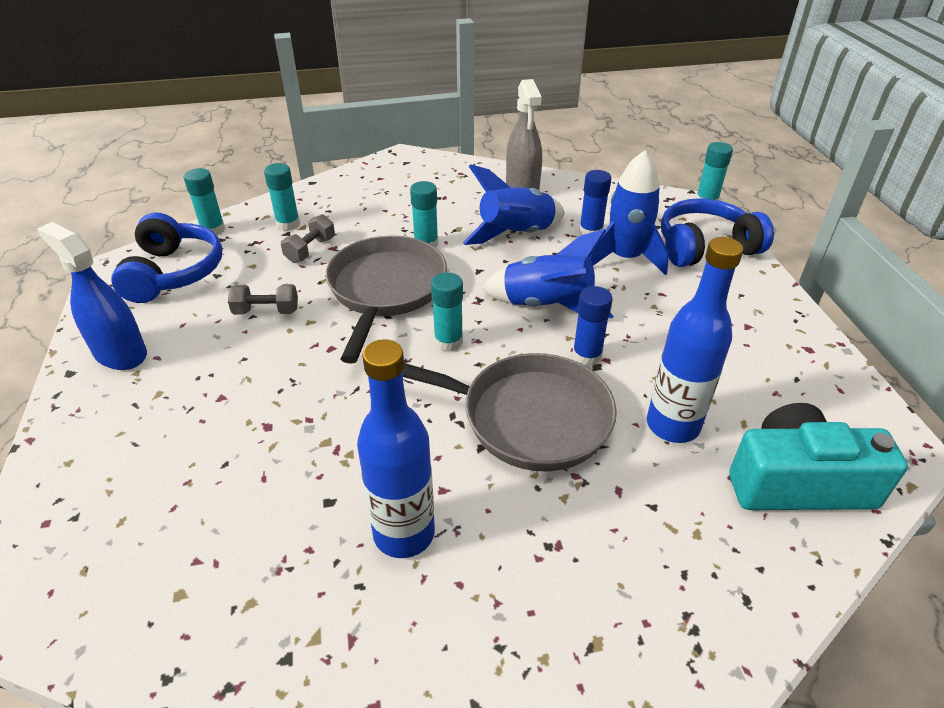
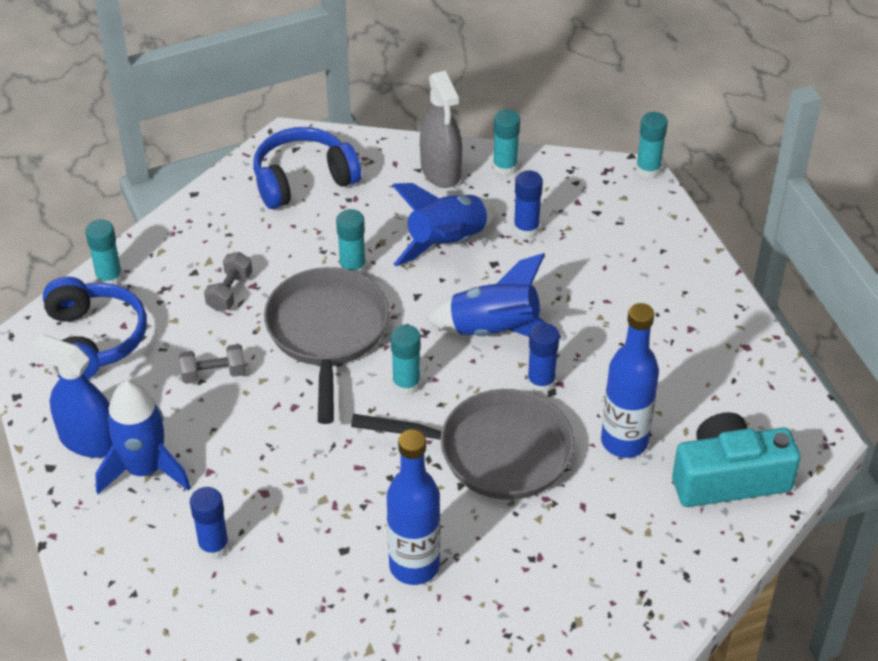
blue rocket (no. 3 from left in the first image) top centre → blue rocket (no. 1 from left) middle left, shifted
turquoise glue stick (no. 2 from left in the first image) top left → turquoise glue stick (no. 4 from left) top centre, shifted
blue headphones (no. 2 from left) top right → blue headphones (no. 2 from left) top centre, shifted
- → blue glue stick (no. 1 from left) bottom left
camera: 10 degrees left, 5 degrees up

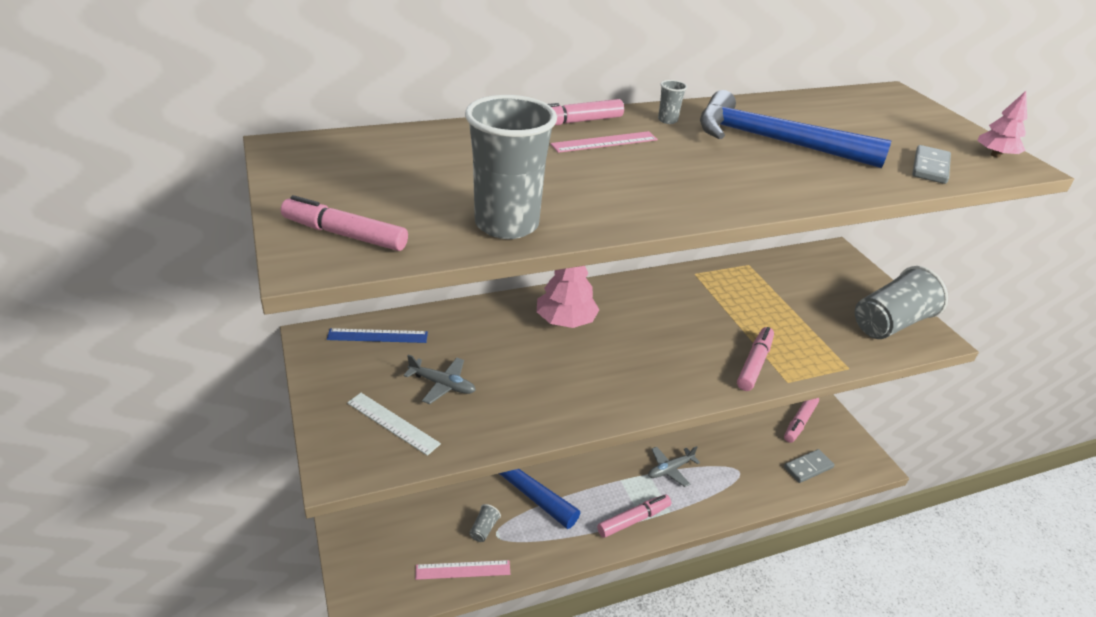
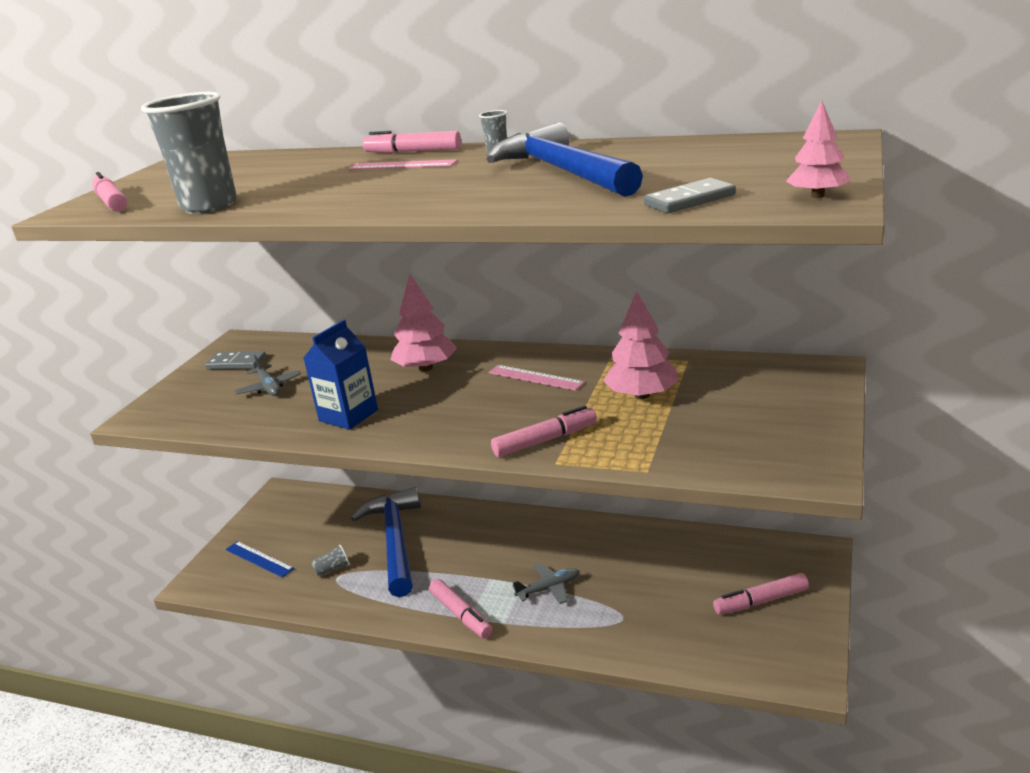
grey cup (no. 4 from left) middle right → -
blue ruler centre → blue ruler bottom left, shifted
white ruler bottom centre → -
grey plane (no. 2 from left) bottom centre, 150 degrees clockwise
grey domino (no. 1 from left) bottom right → grey domino (no. 1 from left) middle left, shifted
pink marker (no. 3 from left) bottom centre, 45 degrees clockwise
pink ruler (no. 1 from left in the first image) bottom centre → pink ruler (no. 2 from left) centre, shifted
- → pink tree (no. 2 from left) centre
- → blue carton middle left
camera: 45 degrees right, 10 degrees down

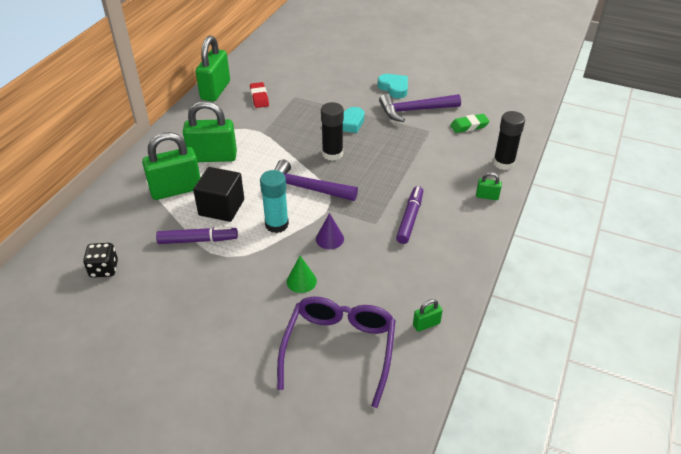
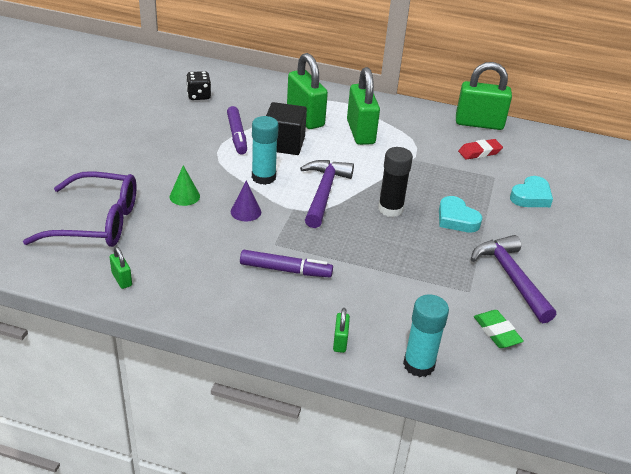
turquoise heart (no. 2 from left) top centre → turquoise heart (no. 2 from left) middle right, shifted
black glue stick (no. 2 from left) top right → turquoise glue stick (no. 2 from left) bottom right
camera: 80 degrees right, 5 degrees down

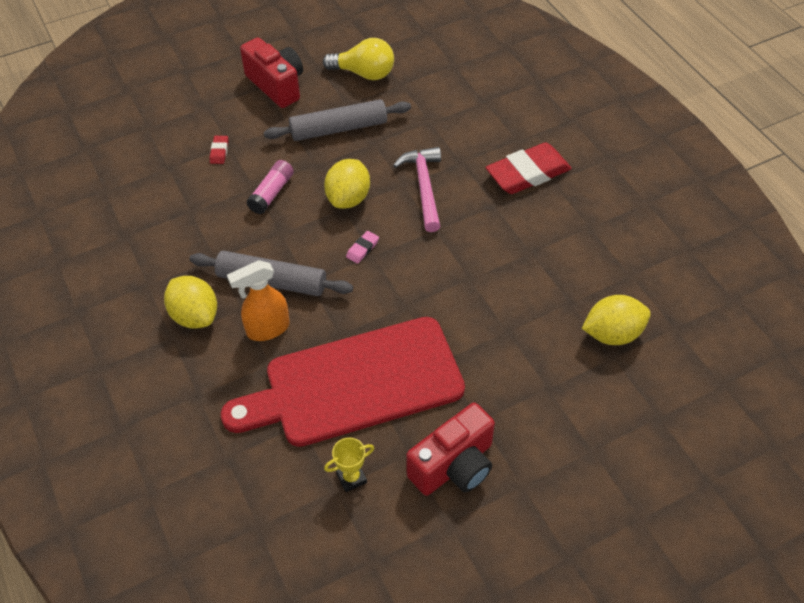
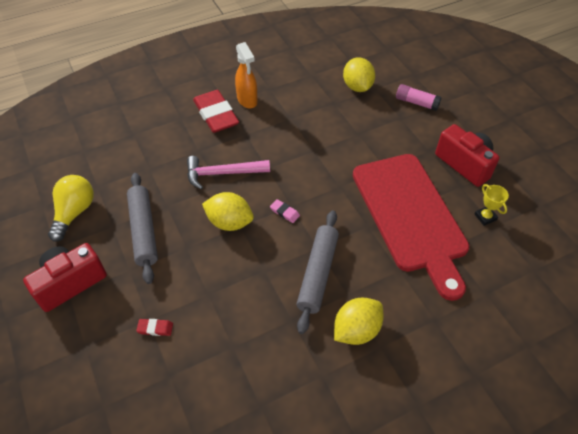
pink glue stick top centre → pink glue stick top right, shifted
orange spray bottle middle left → orange spray bottle top centre, shifted
camera: 90 degrees left, 0 degrees up

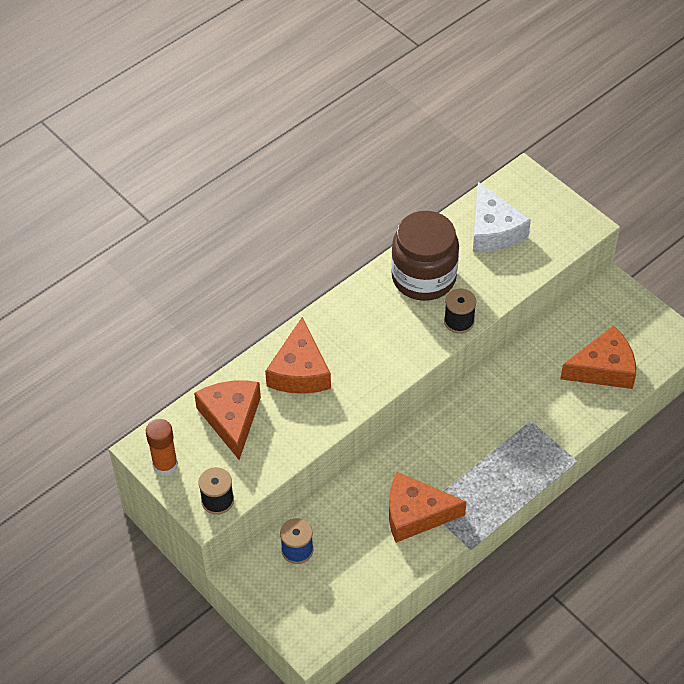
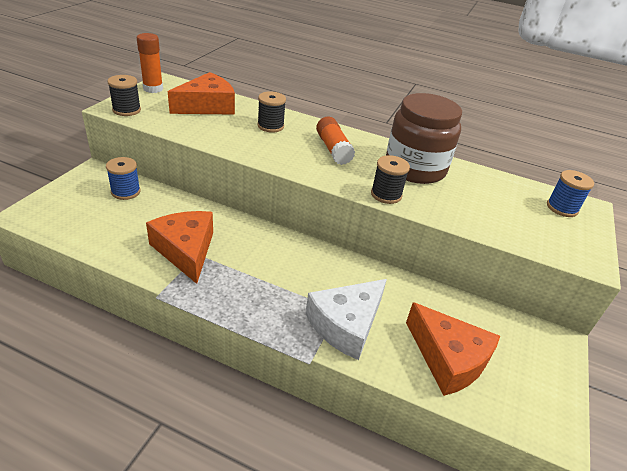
white cheese top right → white cheese bottom centre, shifted
orange cheese (no. 2 from left) centre → black spool (no. 2 from left) top centre
- → orange glue stick (no. 2 from left) top centre
- → blue spool (no. 2 from left) middle right
camera: 60 degrees right, 15 degrees down

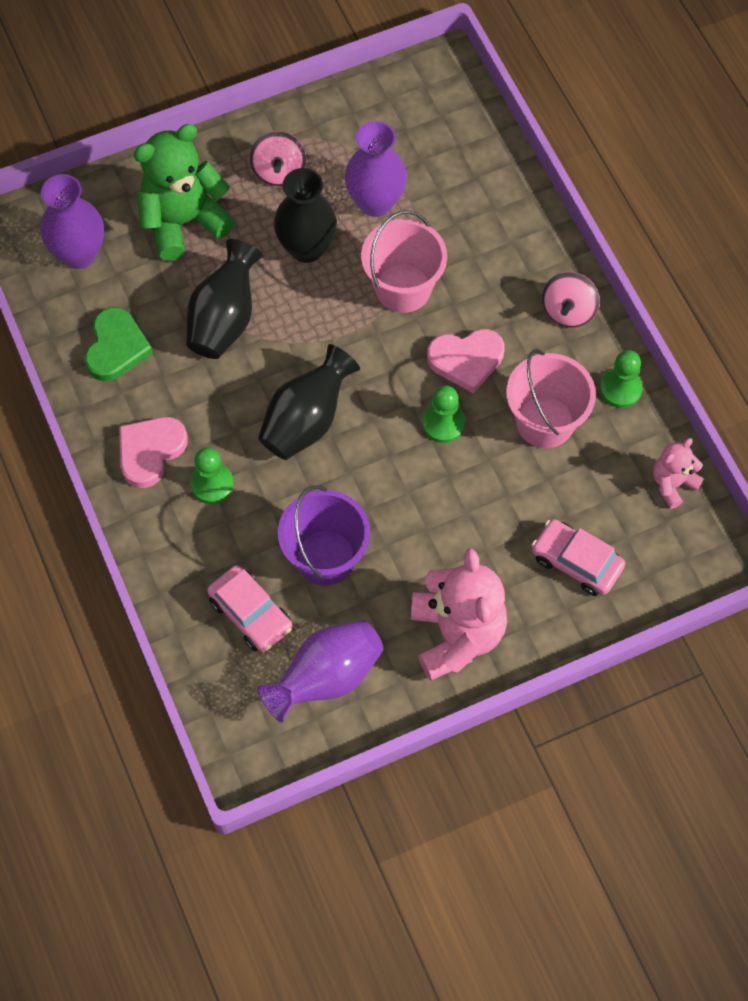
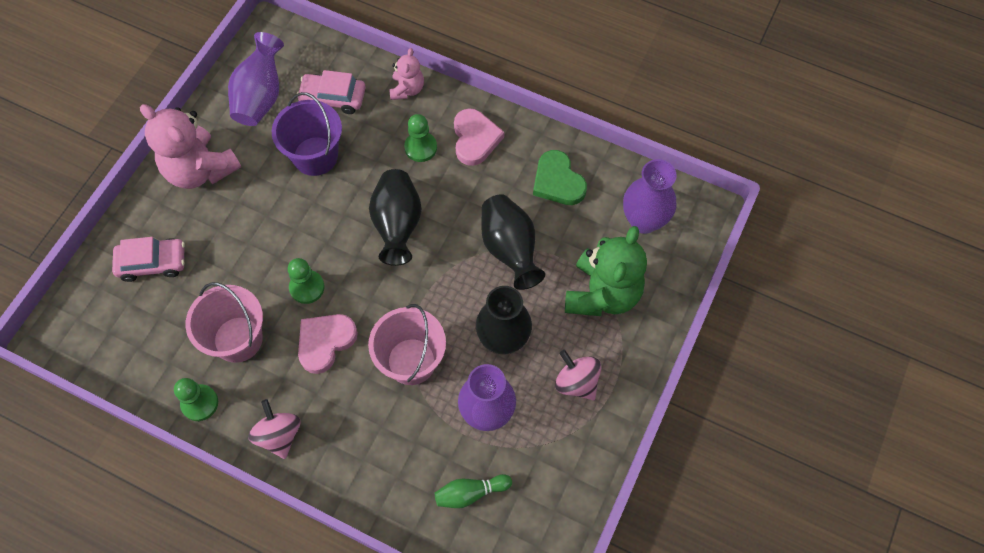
pink teddy bear (no. 2 from left) middle right → pink teddy bear (no. 2 from left) top centre, shifted
- → green bowling pin bottom centre
camera: 140 degrees right, 0 degrees up

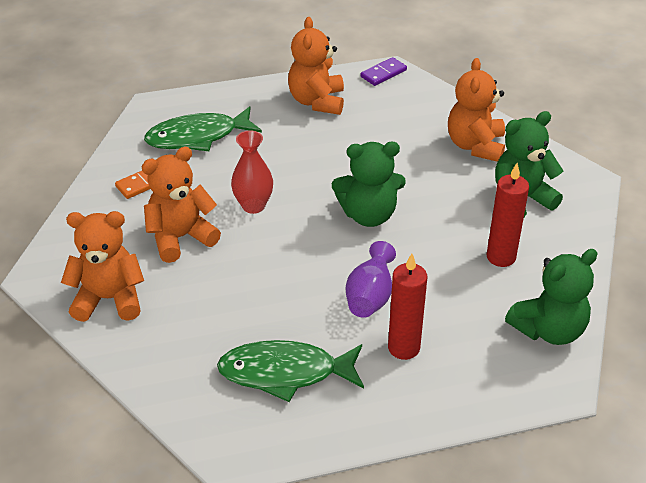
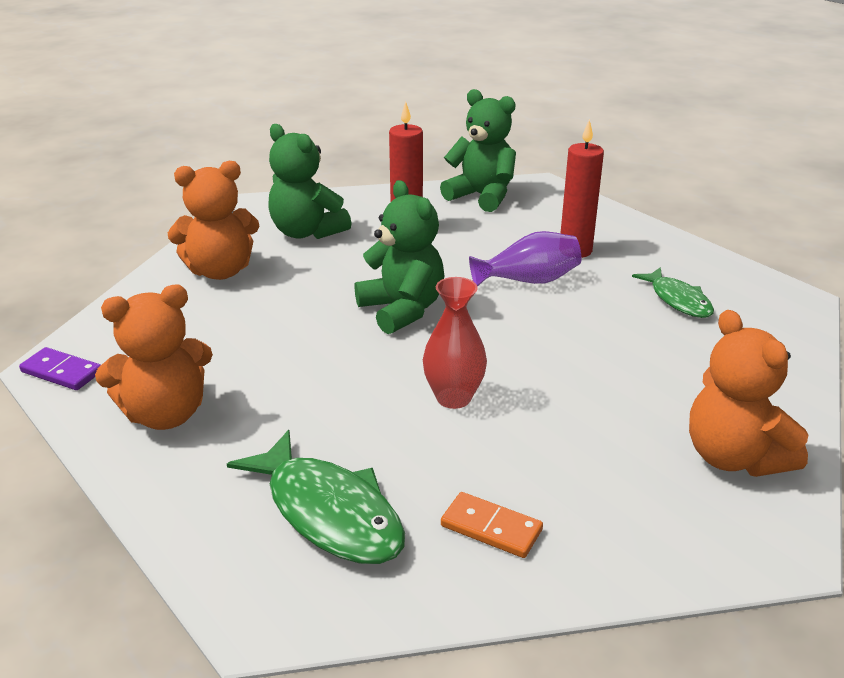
orange teddy bear (no. 2 from left) middle left → -
green fish (no. 2 from left) bottom centre → green fish (no. 2 from left) middle right, x0.62
camera: 115 degrees left, 10 degrees down

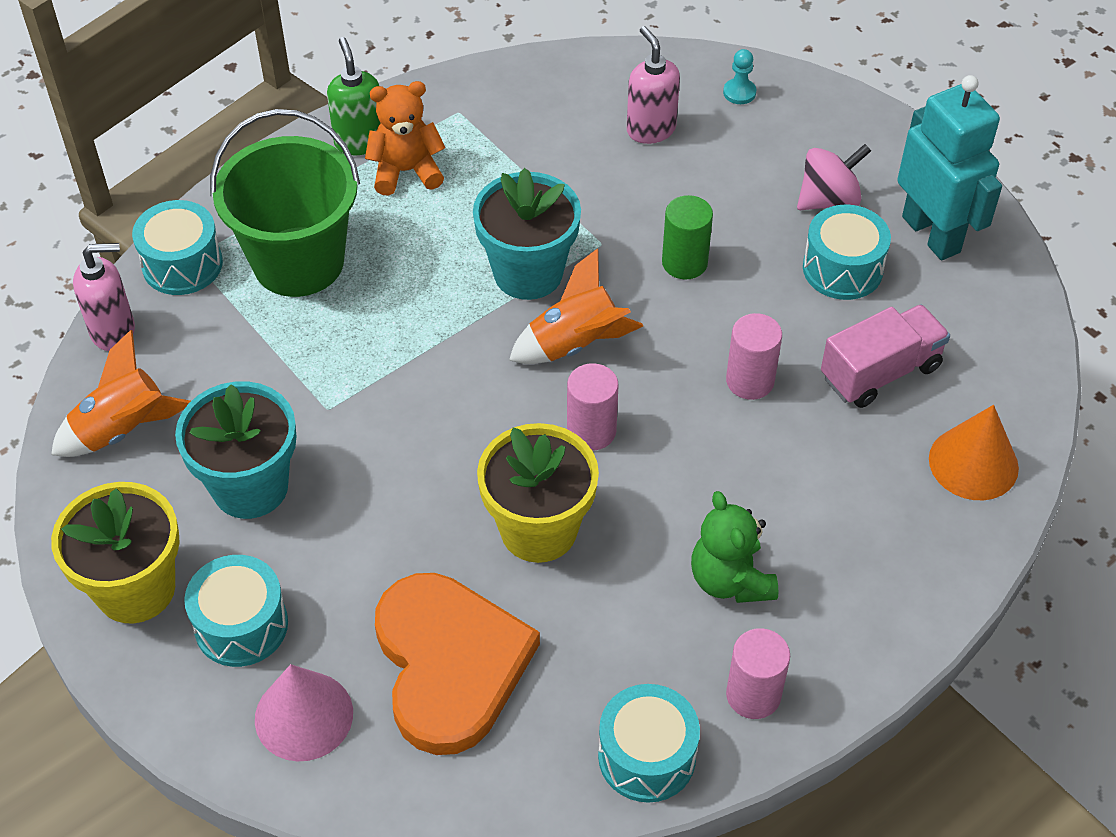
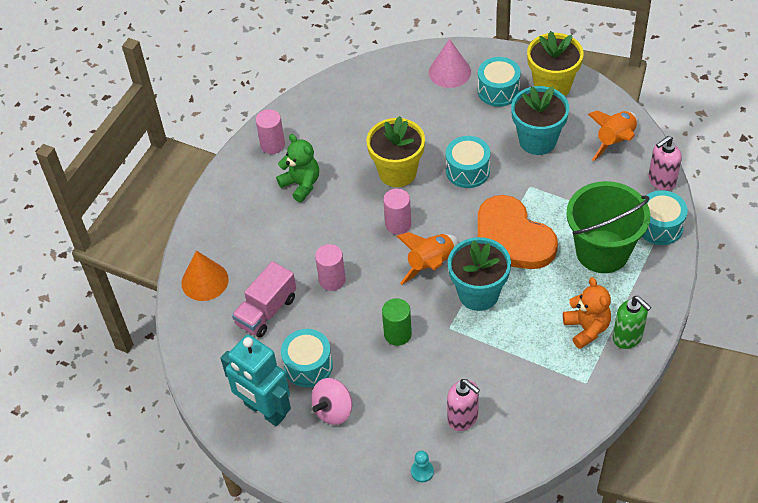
orange teddy bear top centre → orange teddy bear middle right, 75 degrees counterclockwise
orange heart bottom centre → orange heart middle right, shifted
turquoise drum (no. 3 from left in the first image) bottom centre → turquoise drum (no. 2 from left) top centre, shifted
camera: 160 degrees right, 0 degrees up

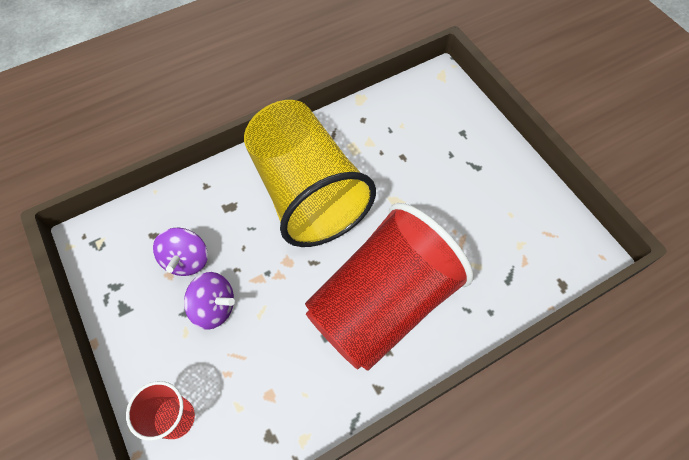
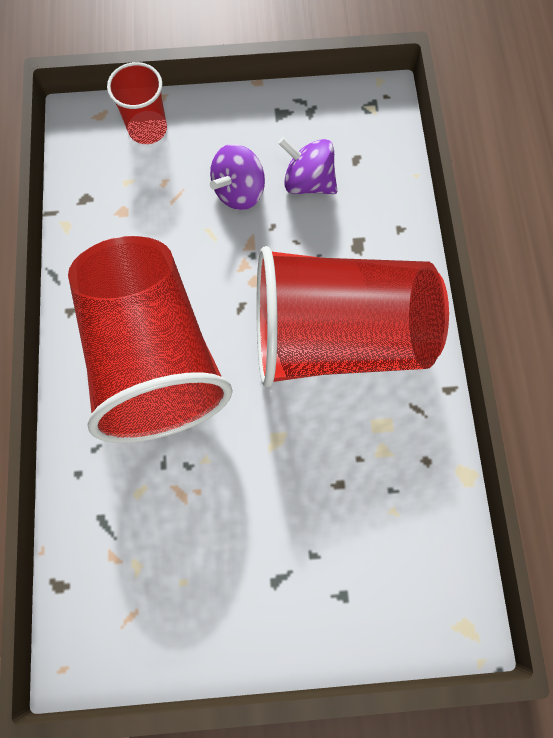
yellow cup centre → red cup (no. 3 from left) centre
camera: 115 degrees right, 10 degrees up

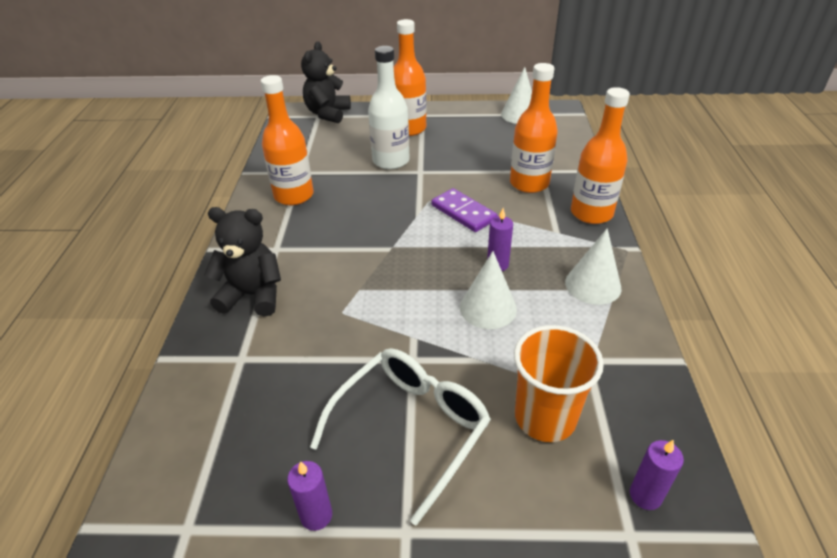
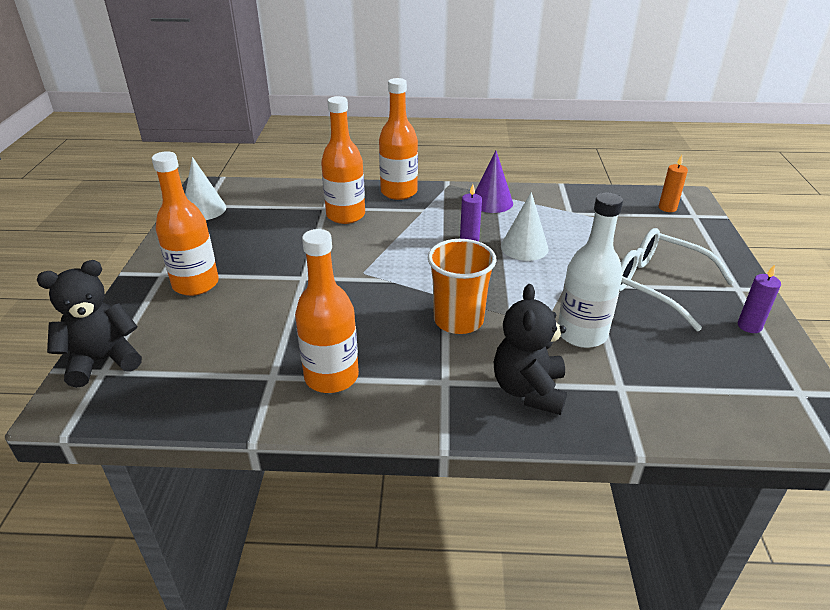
black teddy bear (no. 2 from left in the first image) top centre → black teddy bear (no. 1 from left) middle left, 135 degrees clockwise
white bottle top centre → white bottle middle right, shifted
purple domino centre → -
white cone (no. 3 from left) middle right → purple cone top centre
orange cup bottom right → orange cup centre, shifted
purple candle (no. 3 from left) bottom right → orange candle top right
camera: 90 degrees left, 5 degrees down

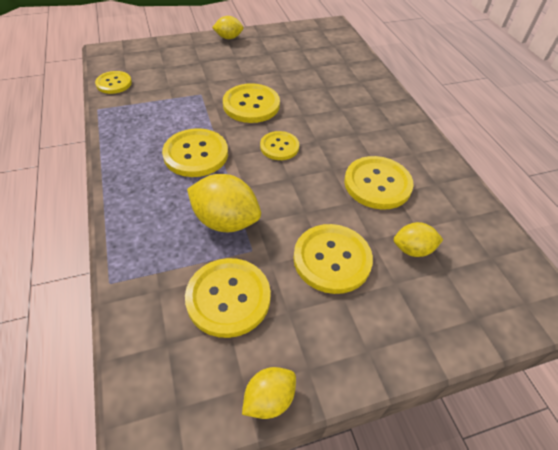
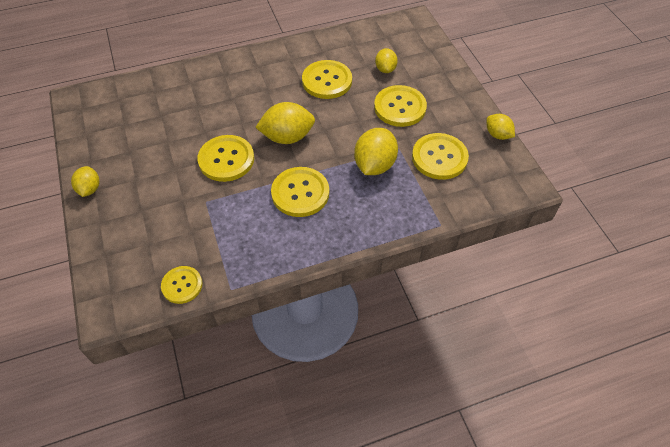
yellow button (no. 5 from left) top centre → yellow lemon (no. 2 from left) top centre
camera: 90 degrees left, 5 degrees up

